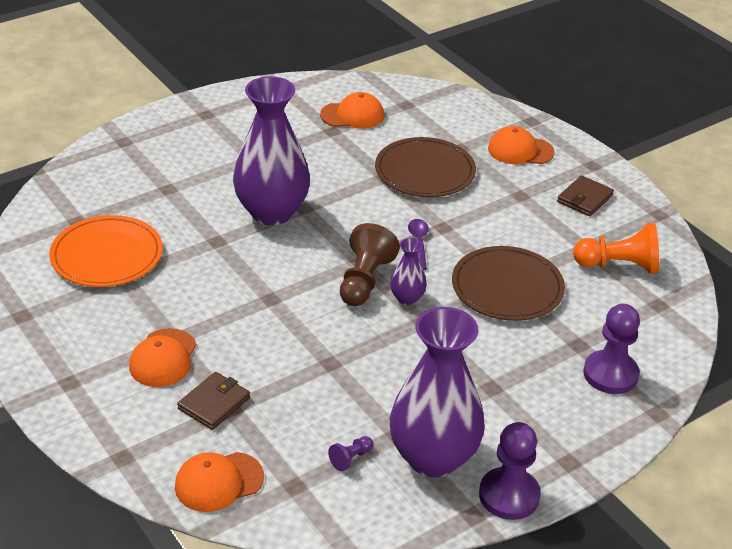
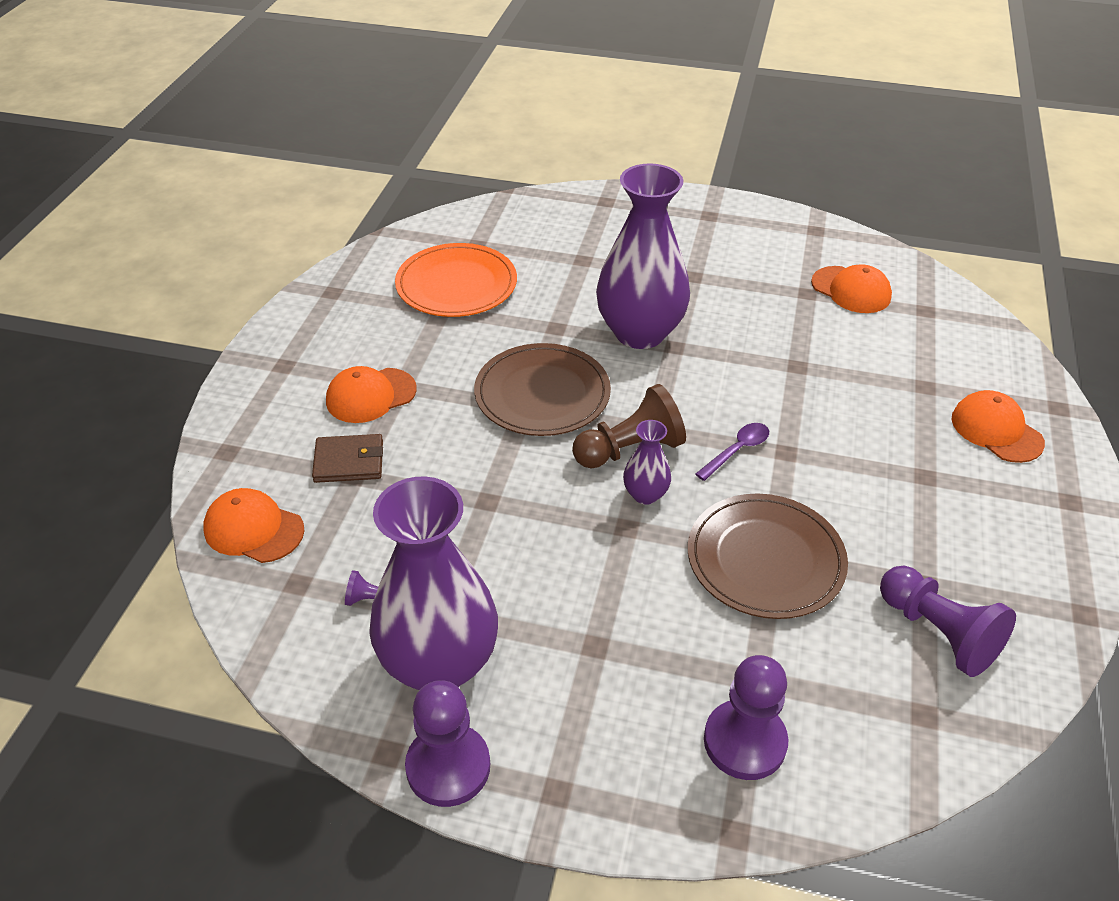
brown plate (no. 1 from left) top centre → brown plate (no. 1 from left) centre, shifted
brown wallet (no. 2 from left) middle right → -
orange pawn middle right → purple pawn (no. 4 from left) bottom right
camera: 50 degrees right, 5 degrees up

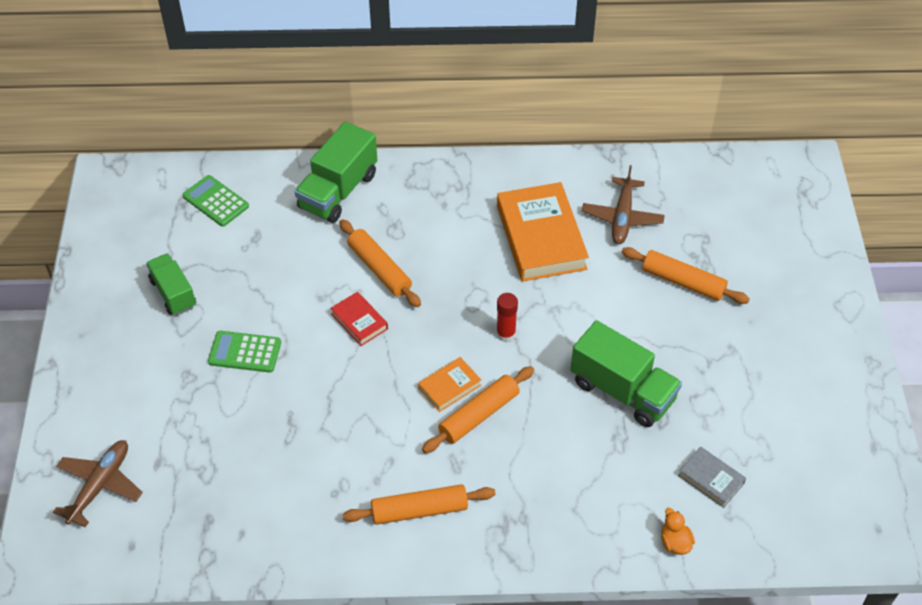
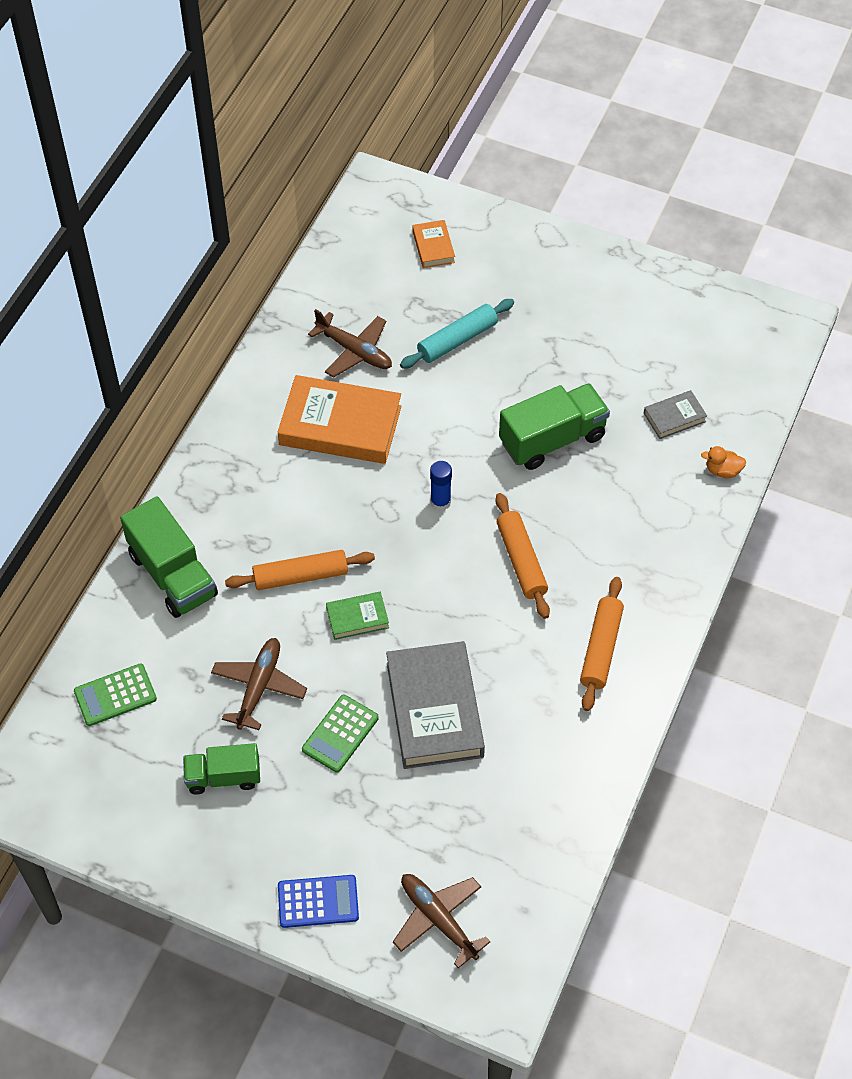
orange rolling pin (no. 4 from left) middle right → turquoise rolling pin top centre
red book centre → green book centre
red glue stick centre → blue glue stick centre
orange book (no. 1 from left in the first image) centre → orange book (no. 2 from left) top centre, shifted
- → brown plane (no. 1 from left) middle left
- → grey book (no. 1 from left) centre
- → blue calculator bottom centre
camera: 65 degrees left, 5 degrees up

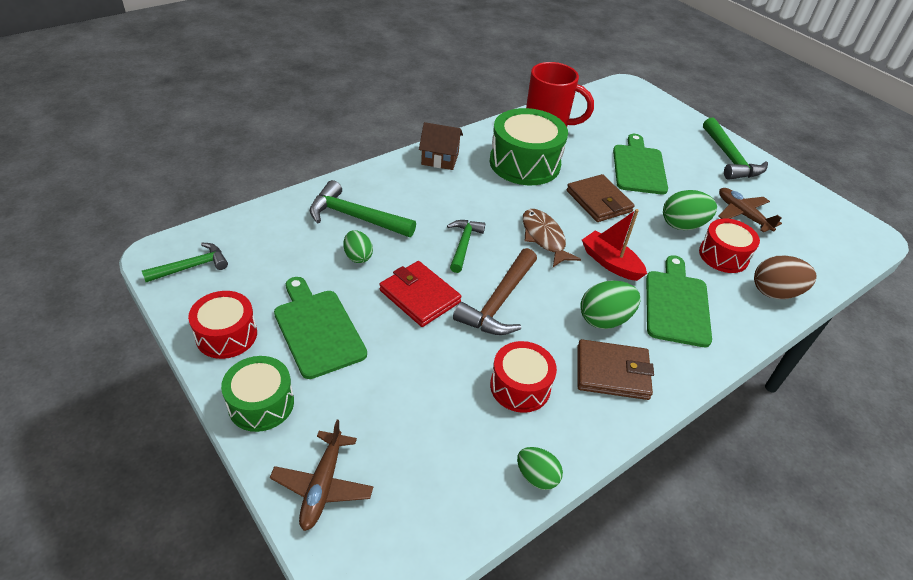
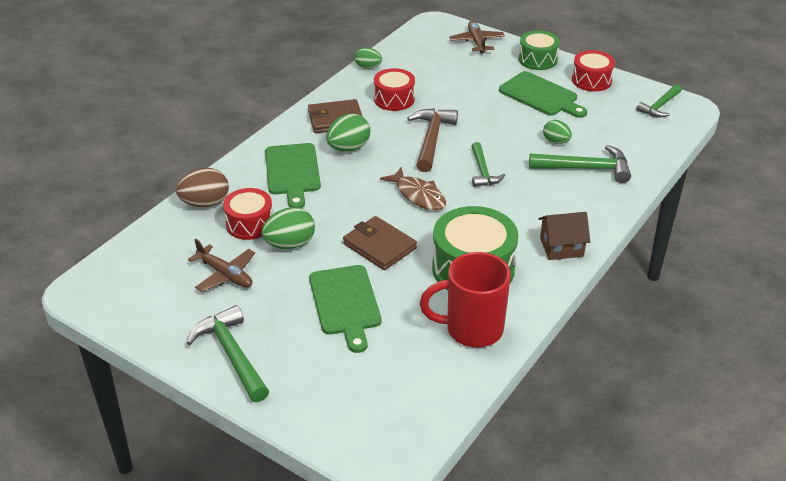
red boat middle right → -
red wallet centre → -
camera: 165 degrees right, 5 degrees down

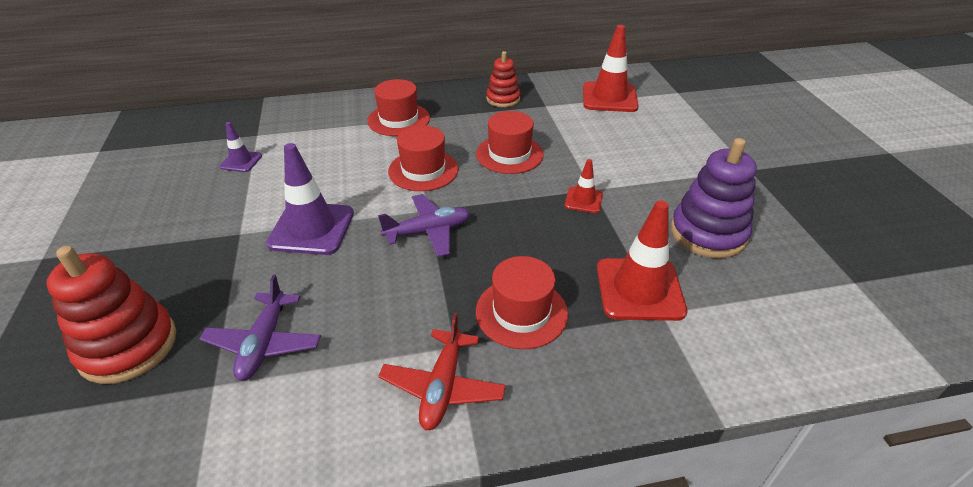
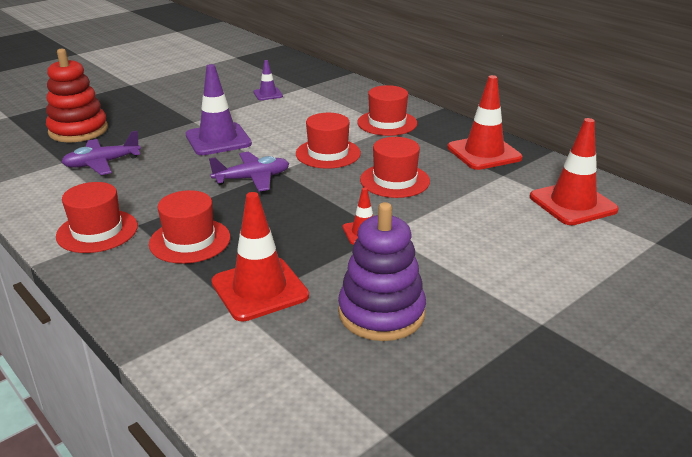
red stacking toy (no. 2 from left) top centre → red traffic cone (no. 3 from left) top right
purple plane (no. 2 from left) centre, 60 degrees counterclockwise
red plane bottom centre → red hat (no. 1 from left) middle left
camera: 60 degrees right, 10 degrees down

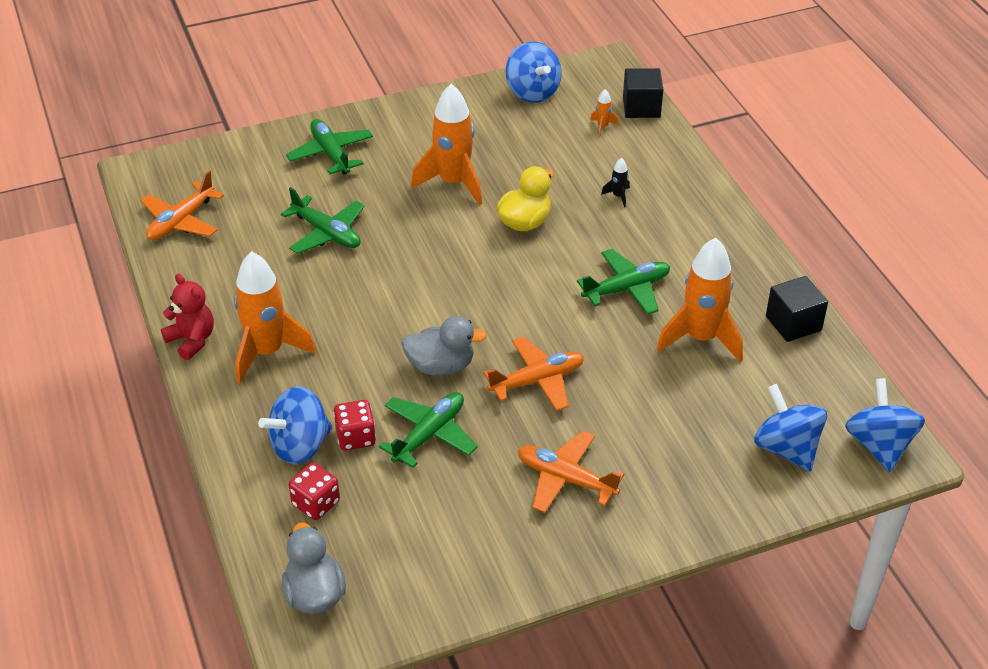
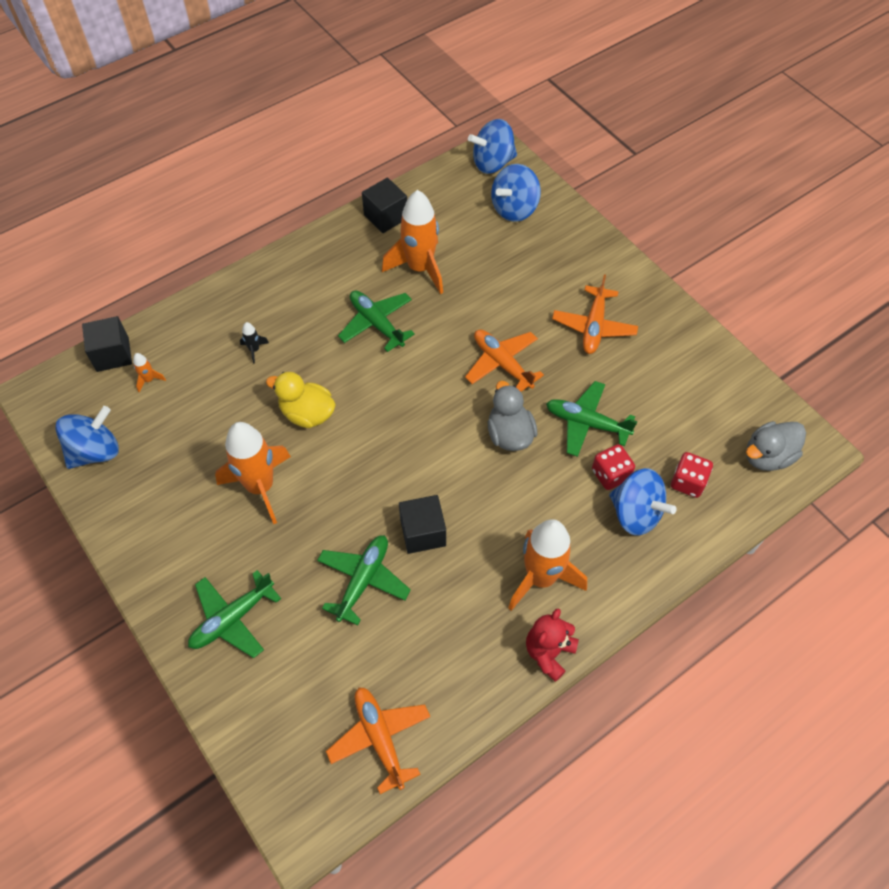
orange plane (no. 1 from left) top left → orange plane (no. 1 from left) bottom centre, 135 degrees counterclockwise
- → black cube (no. 3 from left) centre
camera: 105 degrees left, 15 degrees up

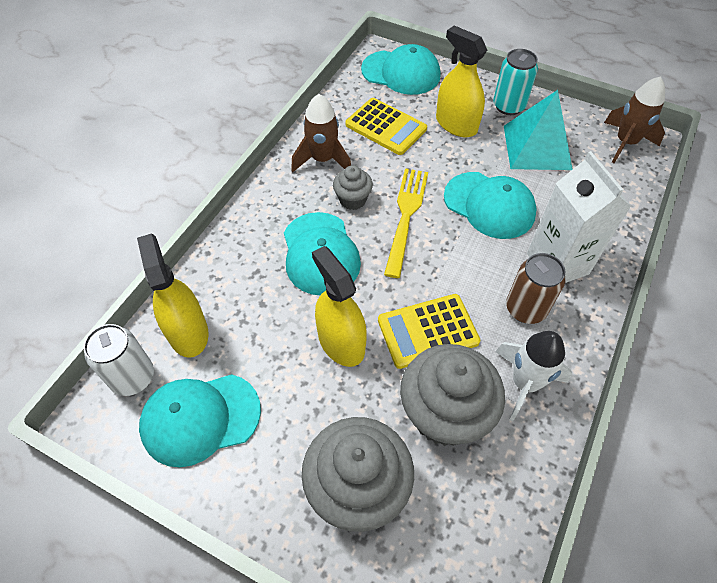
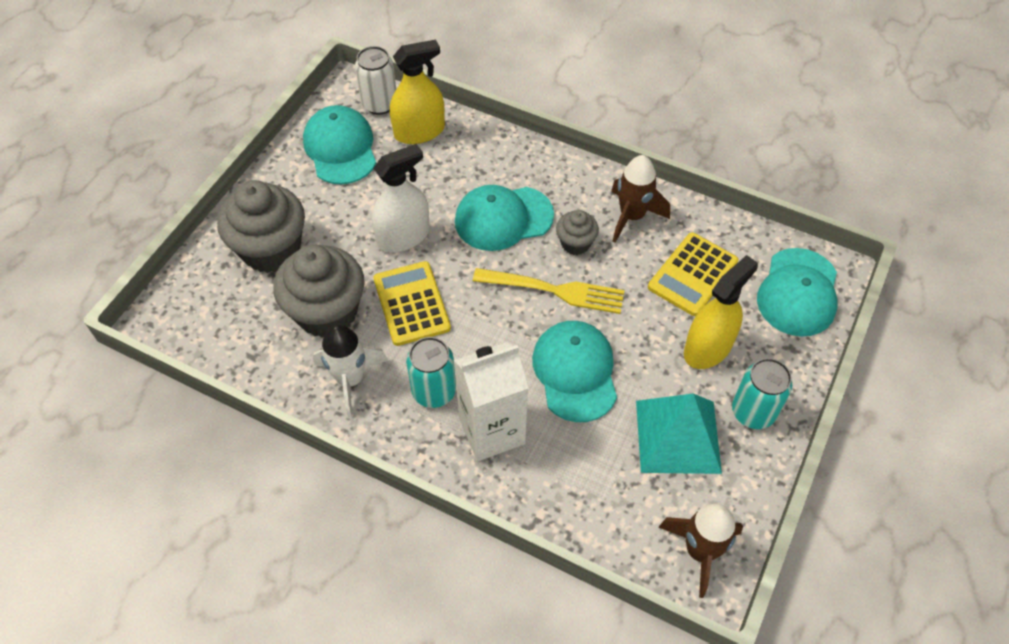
turquoise cap (no. 4 from left in the first image) middle right → turquoise cap (no. 3 from left) centre, 135 degrees clockwise
yellow spray bottle (no. 2 from left) centre → white spray bottle top centre
brown can middle right → turquoise can (no. 1 from left) centre
camera: 90 degrees right, 0 degrees up

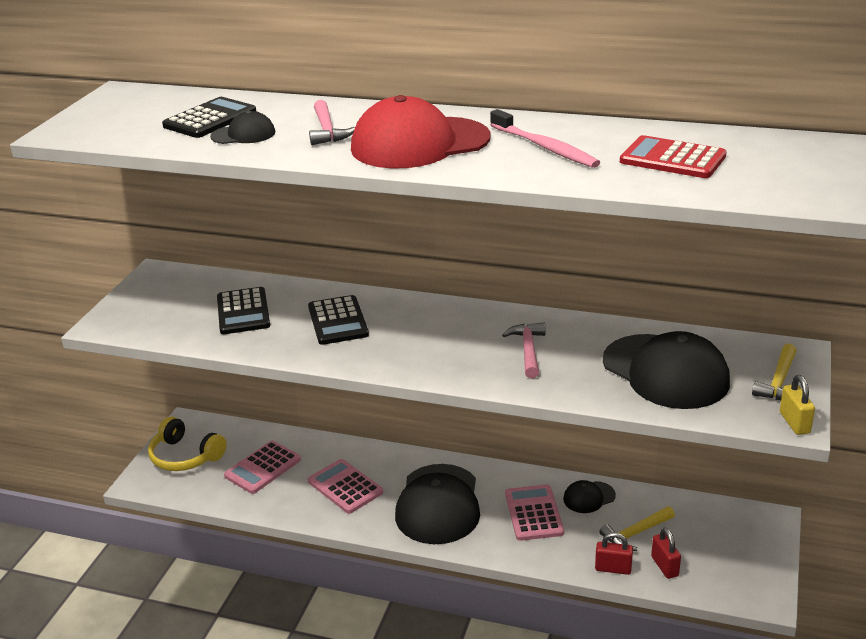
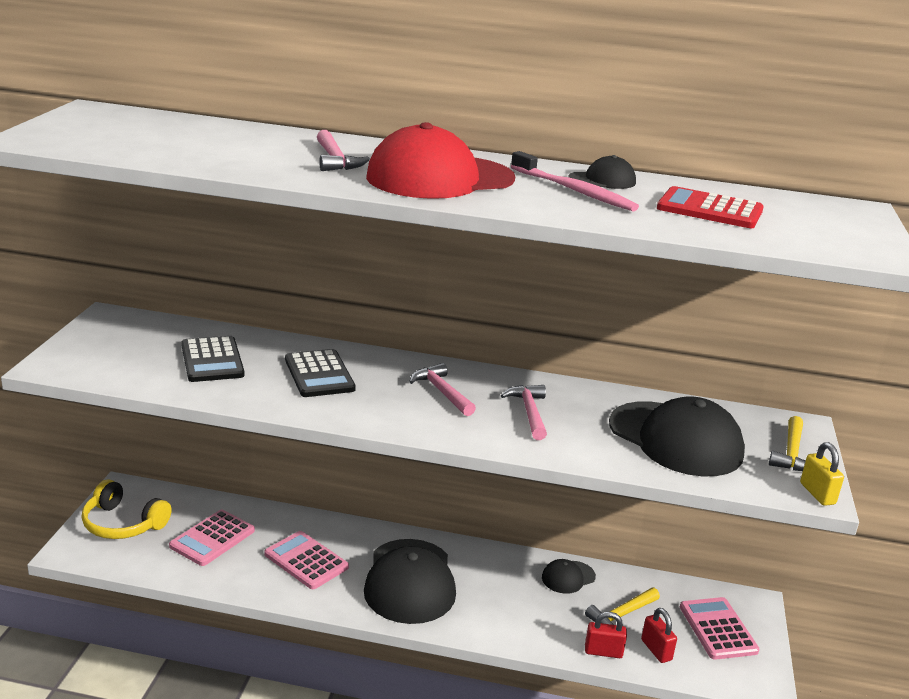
black calculator (no. 1 from left) top left → -
black cap (no. 1 from left in the first image) top left → black cap (no. 3 from left) top centre, shifted
pink calculator (no. 3 from left) bottom centre → pink calculator (no. 3 from left) bottom right, shifted
- → pink hammer (no. 2 from left) centre
camera: 10 degrees left, 5 degrees down

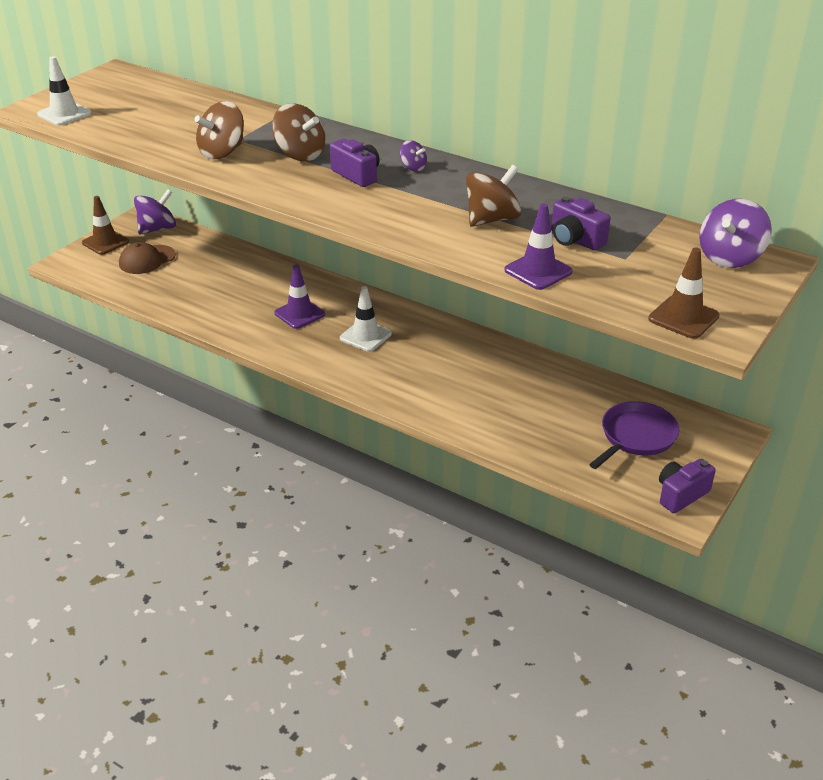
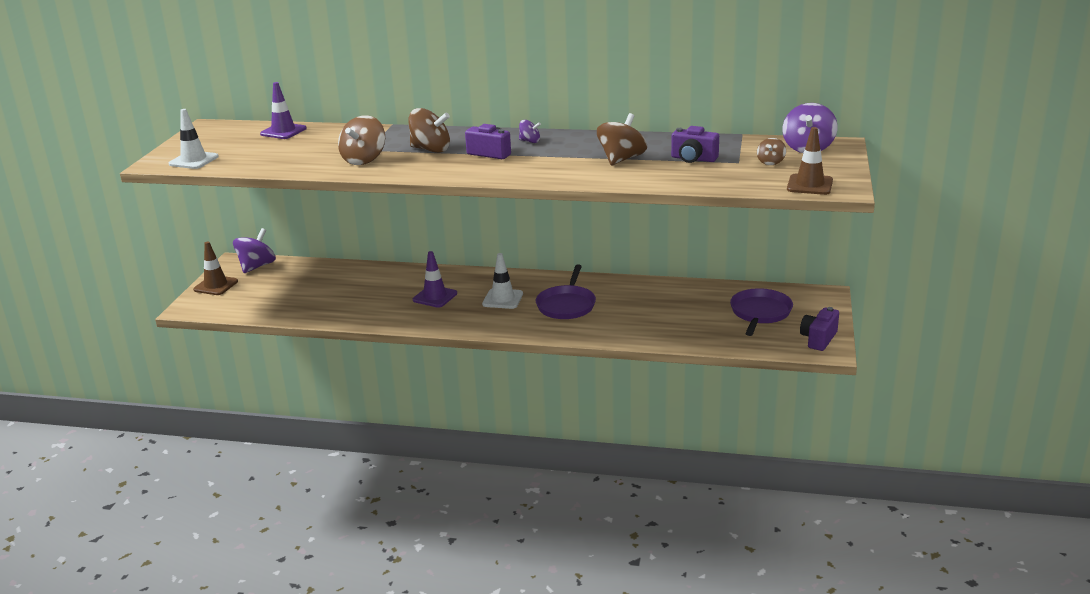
purple traffic cone (no. 2 from left in the first image) top centre → purple traffic cone (no. 1 from left) top left, shifted
brown cap top left → -
- → brown spinning top (no. 4 from left) top right
- → purple pan (no. 1 from left) centre
camera: 20 degrees left, 10 degrees down

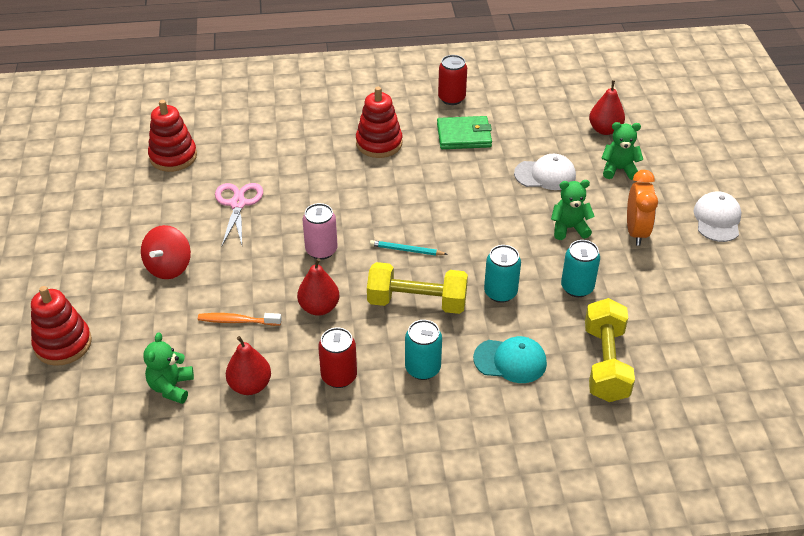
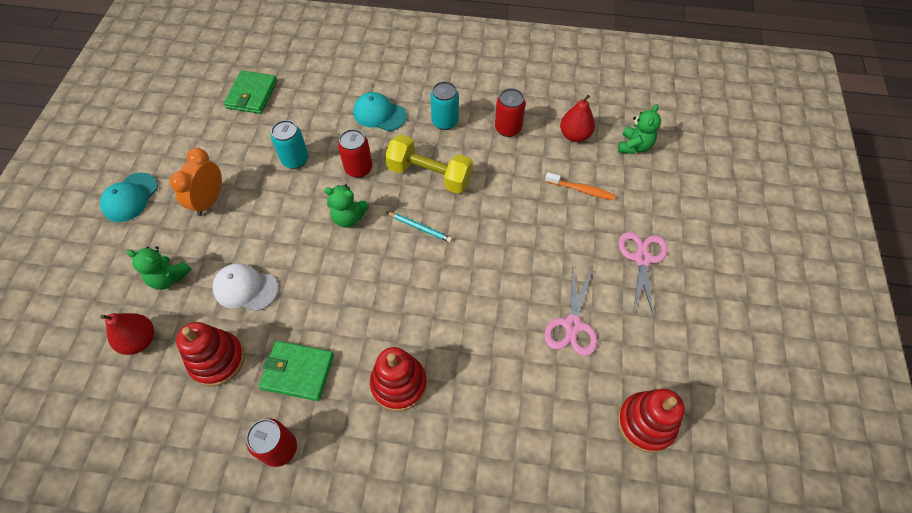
green teddy bear (no. 2 from left) middle right → green teddy bear (no. 2 from left) centre, shifted
white cap (no. 2 from left) middle right → turquoise cap (no. 1 from left) middle left
pink can centre → -
red spinning top middle left → pink scissors (no. 2 from left) middle right
turquoise can (no. 2 from left) centre → red can (no. 2 from left) top centre
red pear (no. 2 from left) centre → -
red stacking toy (no. 1 from left) middle left → red stacking toy (no. 1 from left) bottom left, shifted
yellow dumbbell (no. 2 from left) middle right → -
- → green wallet (no. 1 from left) top left
camera: 165 degrees left, 15 degrees up

